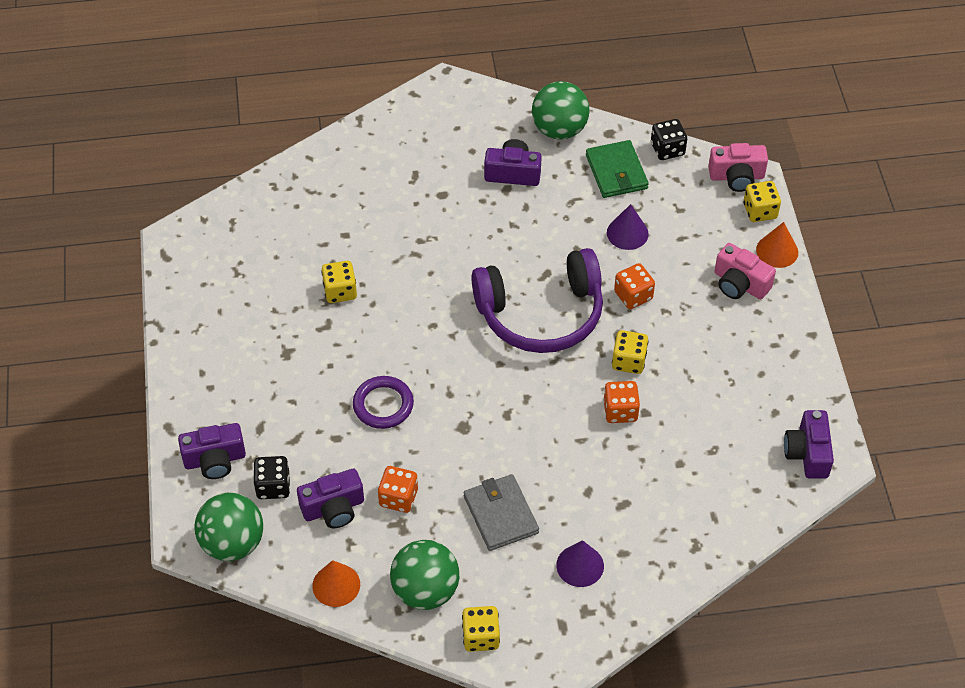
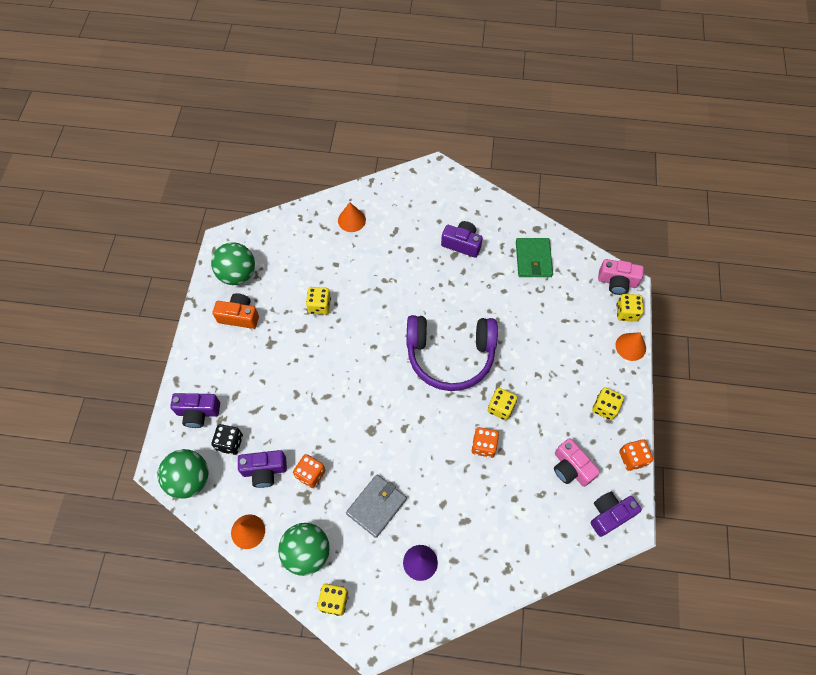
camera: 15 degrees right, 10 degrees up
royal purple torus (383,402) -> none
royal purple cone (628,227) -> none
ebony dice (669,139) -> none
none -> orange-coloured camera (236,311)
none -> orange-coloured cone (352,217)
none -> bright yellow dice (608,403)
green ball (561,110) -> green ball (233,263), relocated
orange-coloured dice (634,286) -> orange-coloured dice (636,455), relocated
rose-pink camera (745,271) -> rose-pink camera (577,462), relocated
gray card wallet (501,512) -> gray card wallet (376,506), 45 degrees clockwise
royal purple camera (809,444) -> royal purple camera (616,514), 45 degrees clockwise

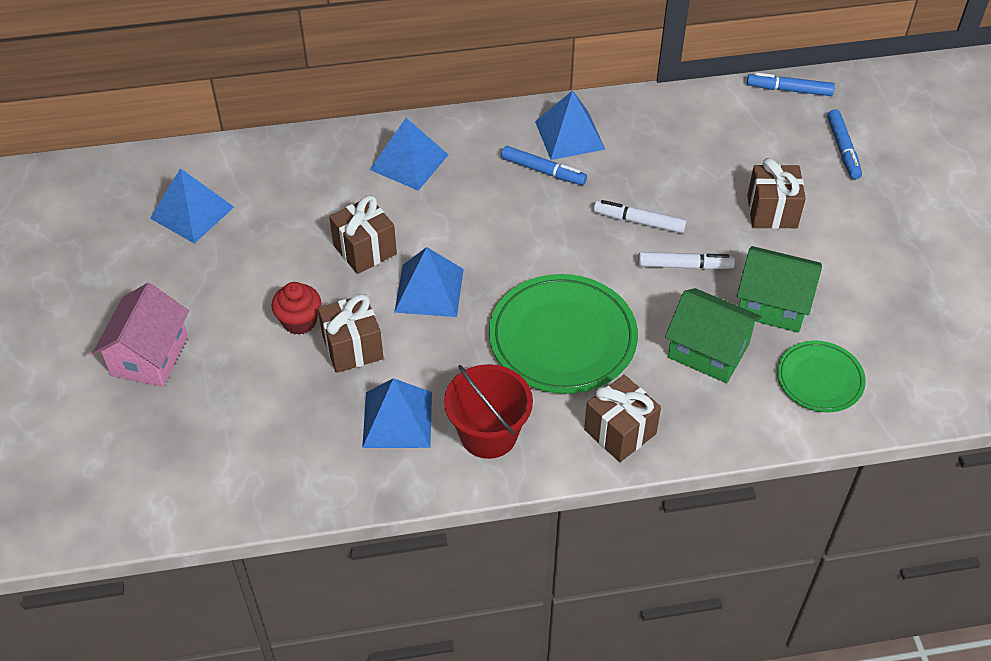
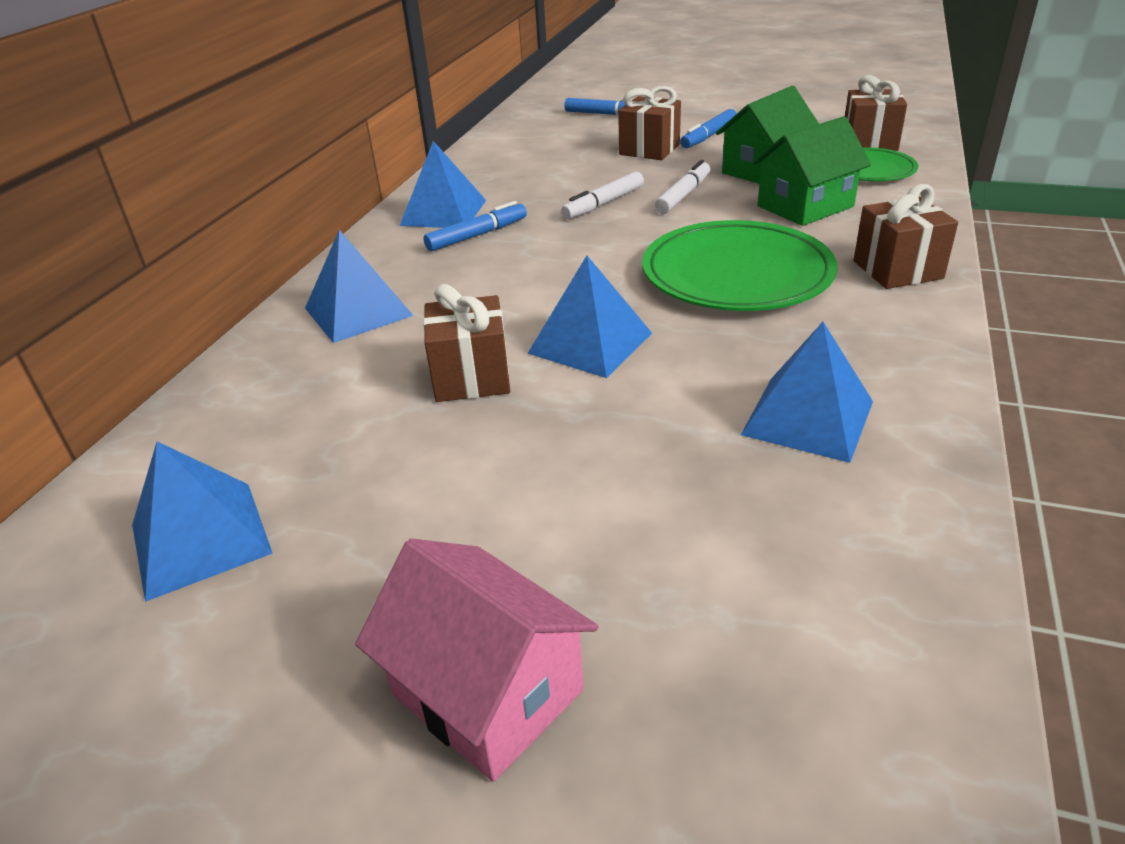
camera: 60 degrees left, 15 degrees down
crimson muffin (296,308) -> none
crimson pail (488,411) -> none
russet gift (351,333) -> russet gift (876,113), relocated
royal blue marker (791,84) -> royal blue marker (708,128), relocated

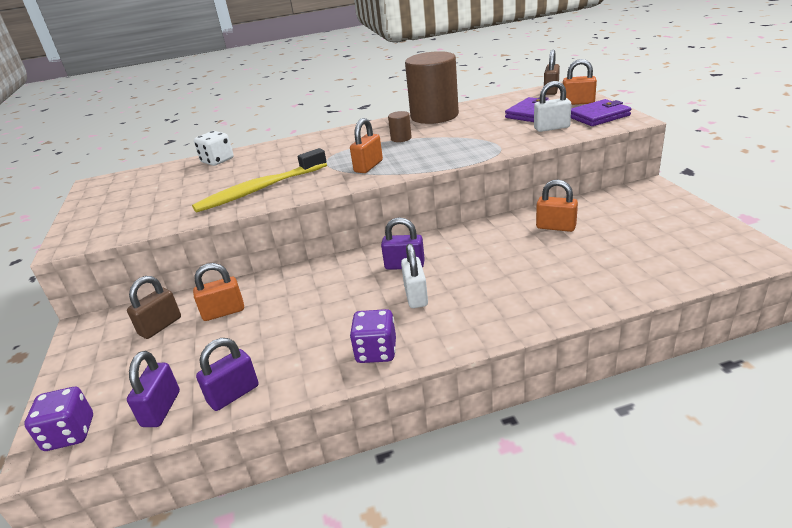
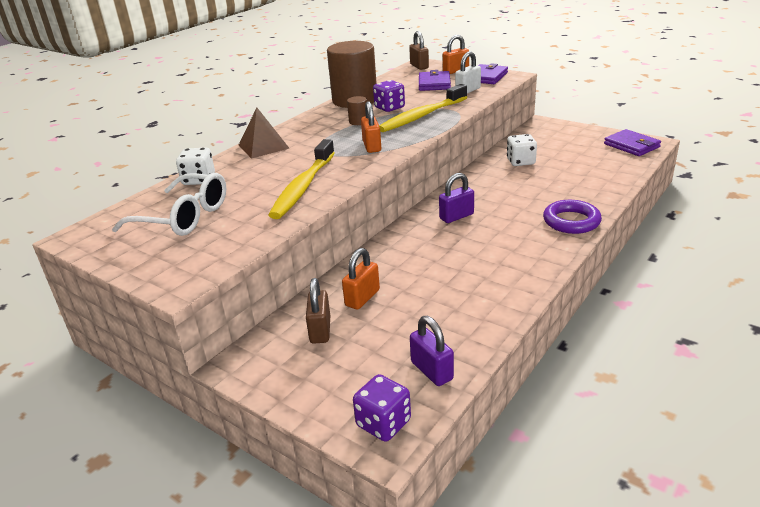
camera: 40 degrees left, 0 degrees up
royal purple padlock (227,374) -> none
snow-white padlock (414,276) -> none
none -> snow-white glasses (169,204)
none -> russet solid pyramid (263,133)
none -> bright yellow dental brush (423,108)
none -> royal purple torus (572,217)
none -> royal purple card wallet (632,142)
royal purple dice (373,336) -> royal purple dice (389,96), relocated
orange-coloured padlock (557,206) -> snow-white dice (522,150)

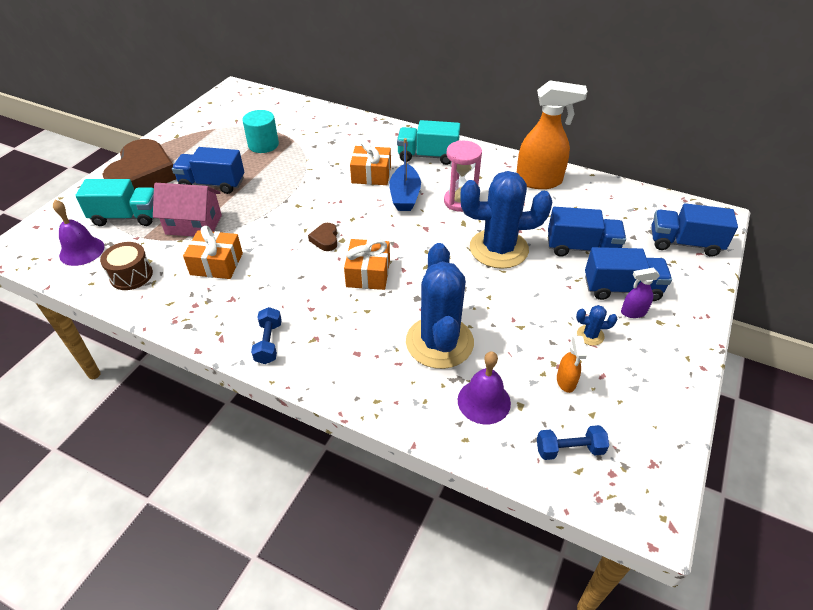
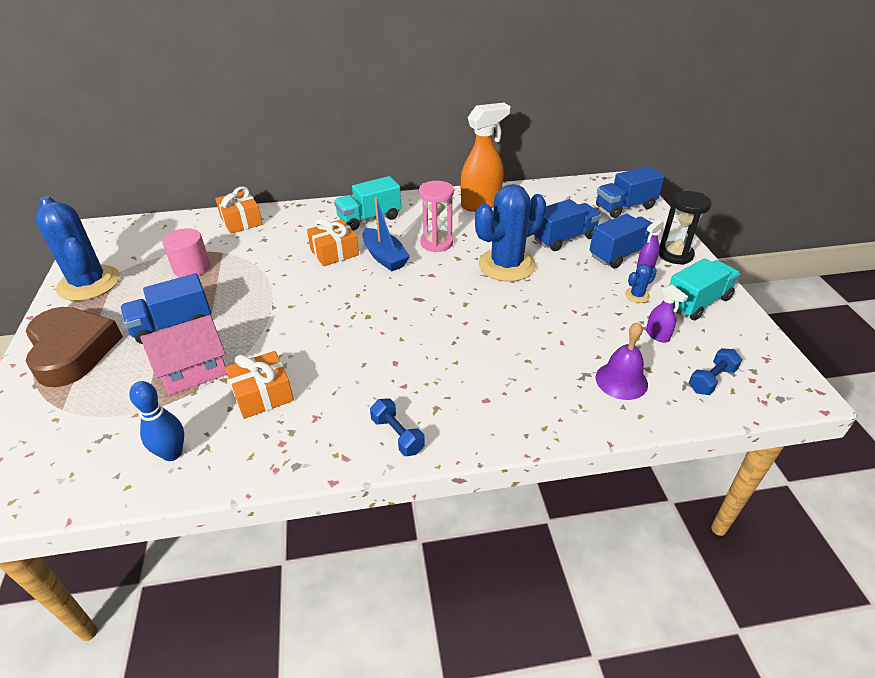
camera: 35 degrees left, 5 degrees down
royal purple bell (78,233) -> none
russet love heart (322,237) -> none
none -> ebony hourglass (685,228)
teal toy truck (114,202) -> teal toy truck (705,289), relocated
orange-coloured gift (367,264) -> orange-coloured gift (239,210), relocated
royal blue cactus (440,306) -> royal blue cactus (78,248), relocated
russet snare drum (126,266) -> royal blue tenpin (156,421)
teal cylinder (260,131) -> rose-pink cylinder (186,252)
orange-coloured sprayer (572,364) -> royal purple sprayer (667,314)

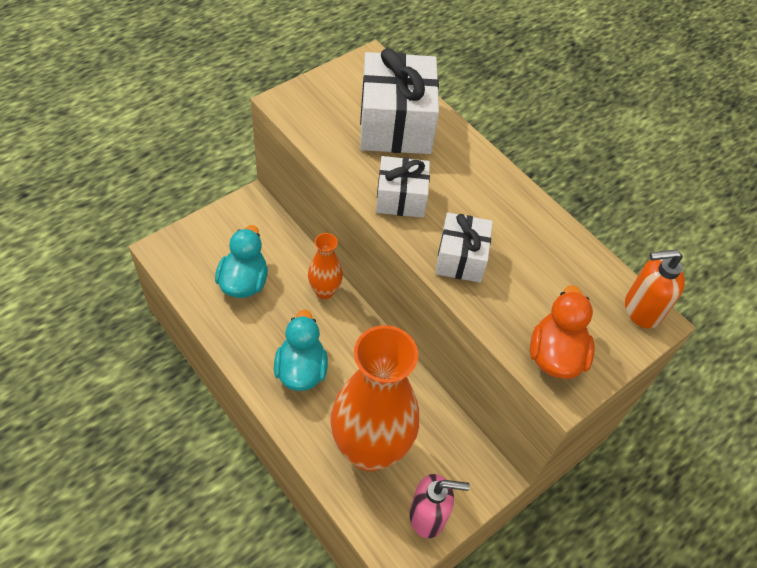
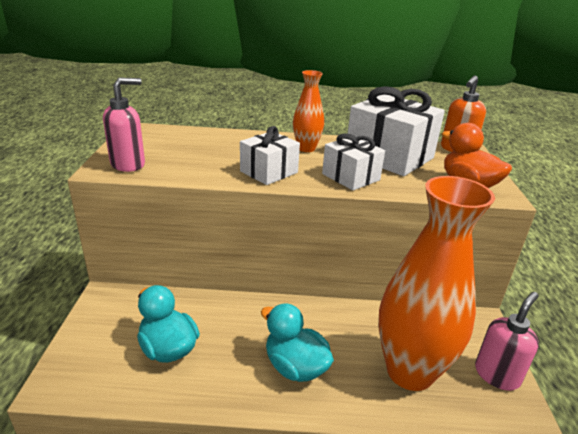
camera: 45 degrees left, 25 degrees down
none -> rose-pink soap dispenser (124,124)
orange-coloured flower vase (325,266) -> orange-coloured flower vase (308,111), relocated
snow-white gift (399,101) -> snow-white gift (396,131), relocated

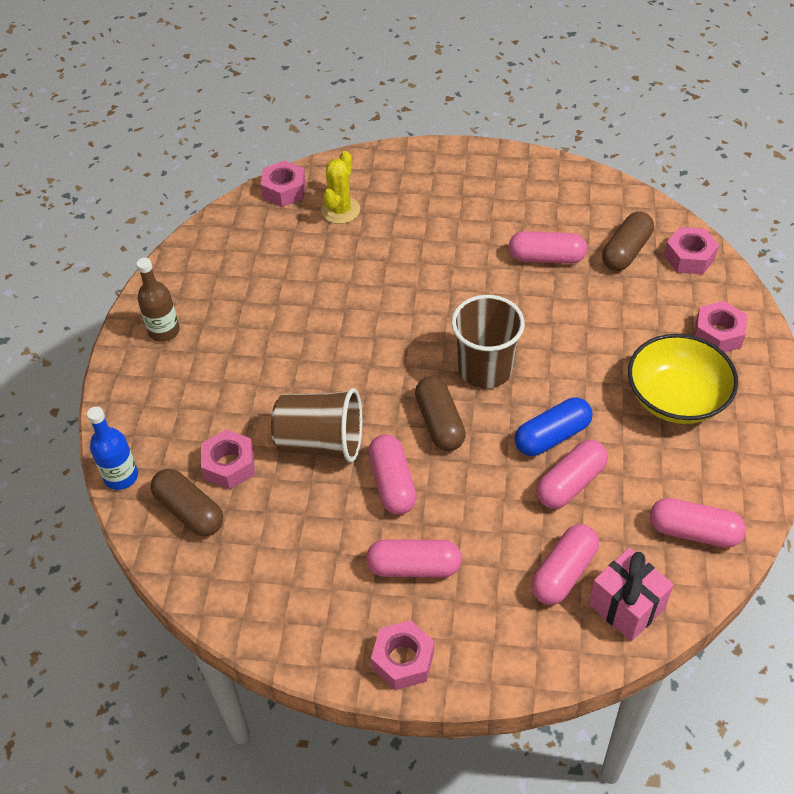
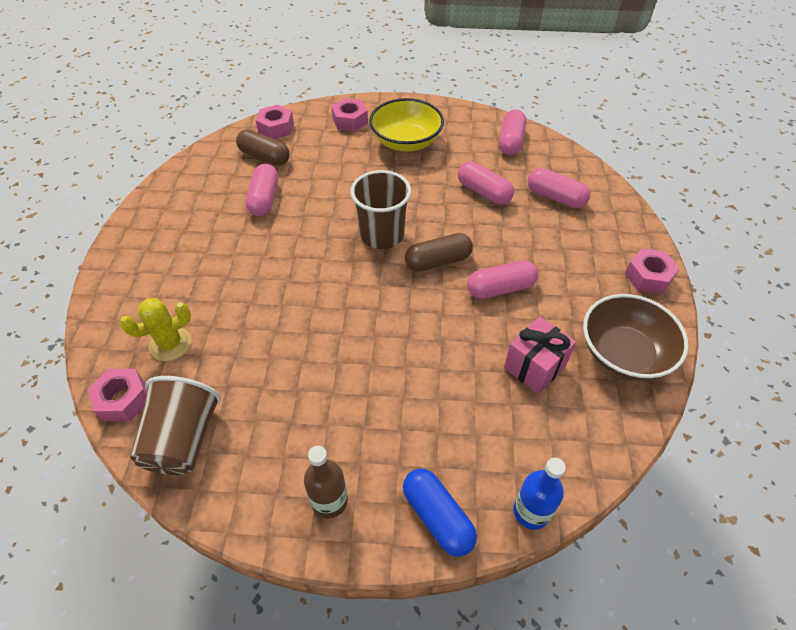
camera: 95 degrees left, 0 degrees up
russet pill shape (187,503) -> none
rose-pink hexagon nut (228,459) -> none
rose-pink pill shape (414,558) -> none
none -> russet bowl (636,337)
russet tumbler (316,425) -> russet tumbler (175,425), relocated
royal blue pill shape (554,427) -> royal blue pill shape (440,513), relocated
rose-pink gift (631,595) -> rose-pink gift (540,355), relocated
bright yellow cactus (340,187) -> bright yellow cactus (156,329), 45 degrees counterclockwise

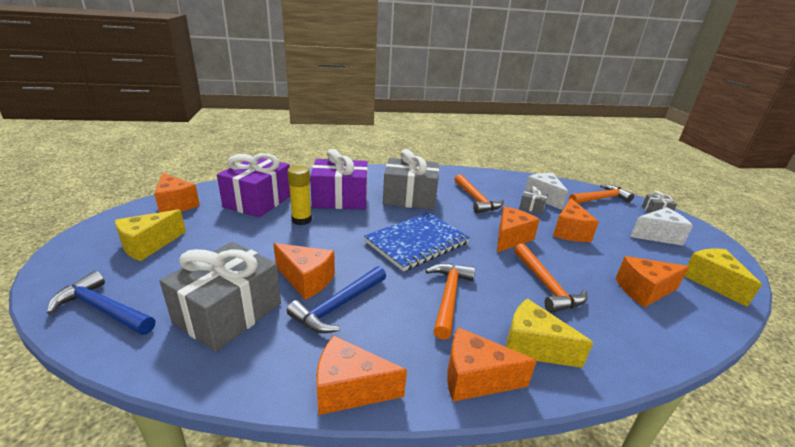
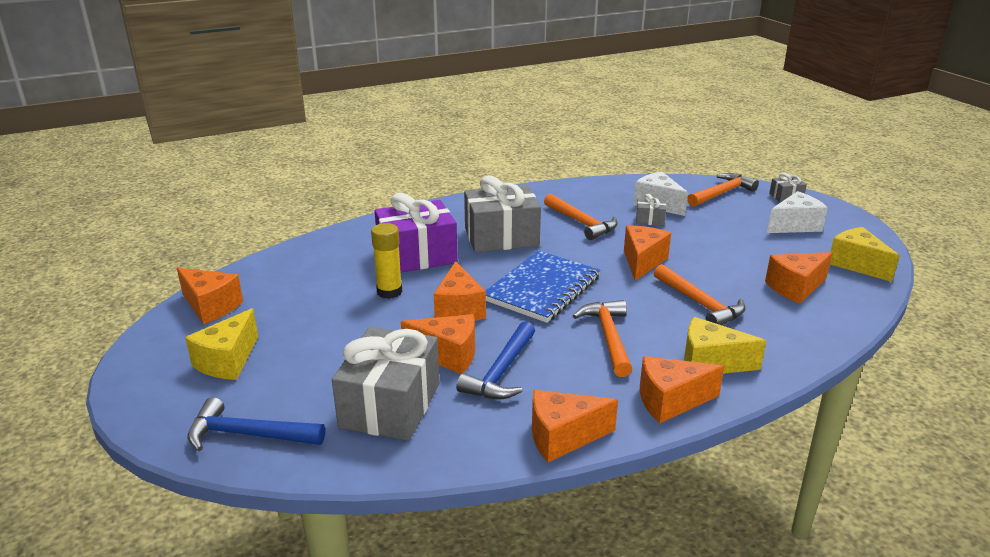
camera: 15 degrees left, 0 degrees up
royal purple gift (253,185) -> none
orange-coloured cheese (576,220) -> orange-coloured cheese (460,291), relocated

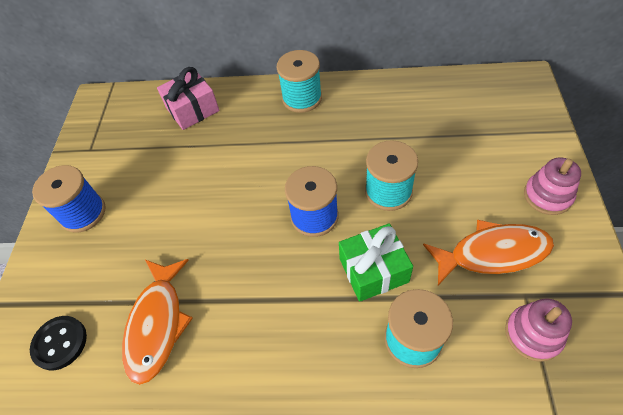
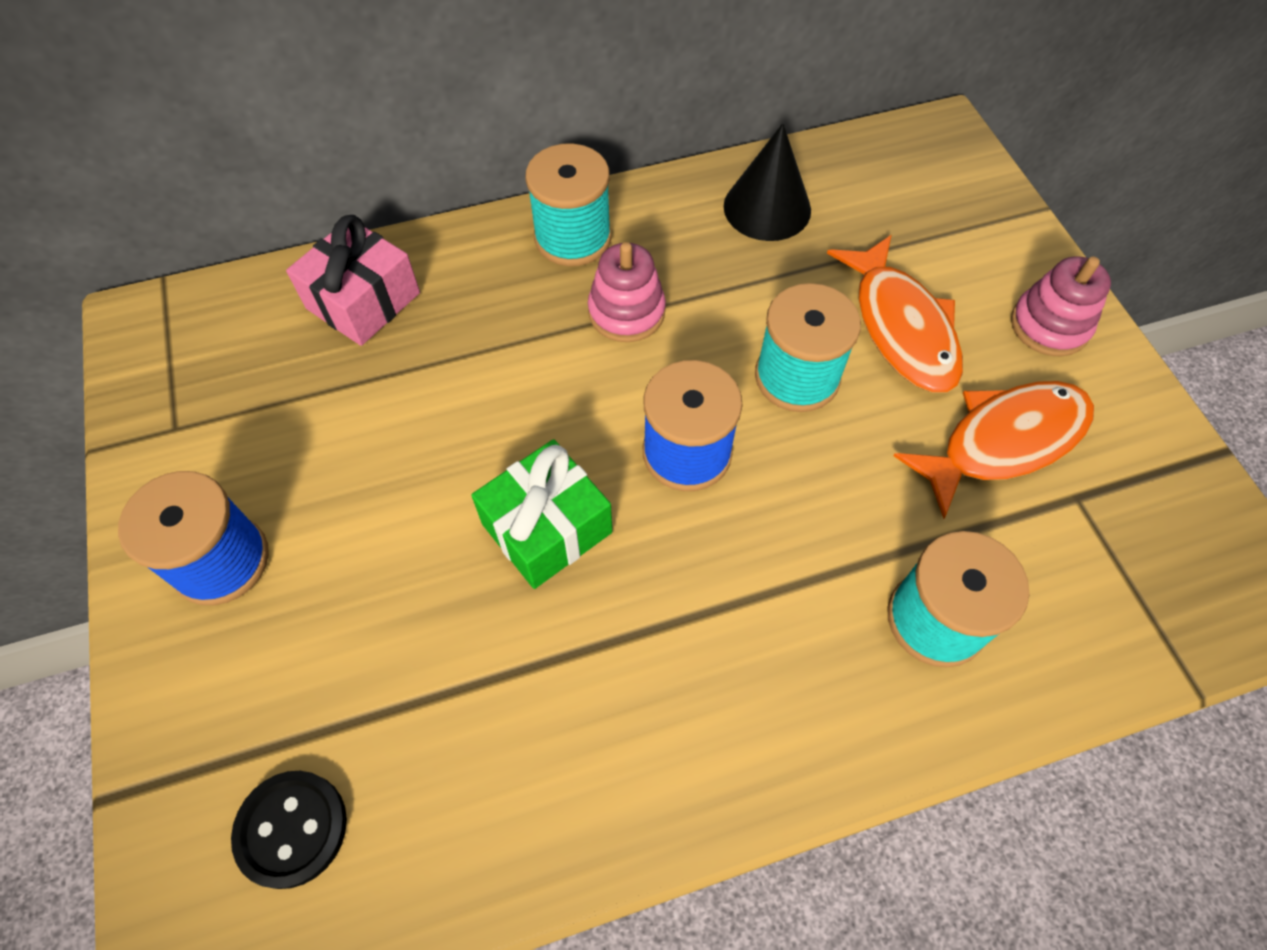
camera: 25 degrees left, 5 degrees up
none -> ebony cone (767,182)
orange-coloured toy fish (157,322) -> orange-coloured toy fish (895,313), relocated
green gift (376,262) -> green gift (541,514), relocated
rose-pink ring stacker (538,330) -> rose-pink ring stacker (627,292), relocated

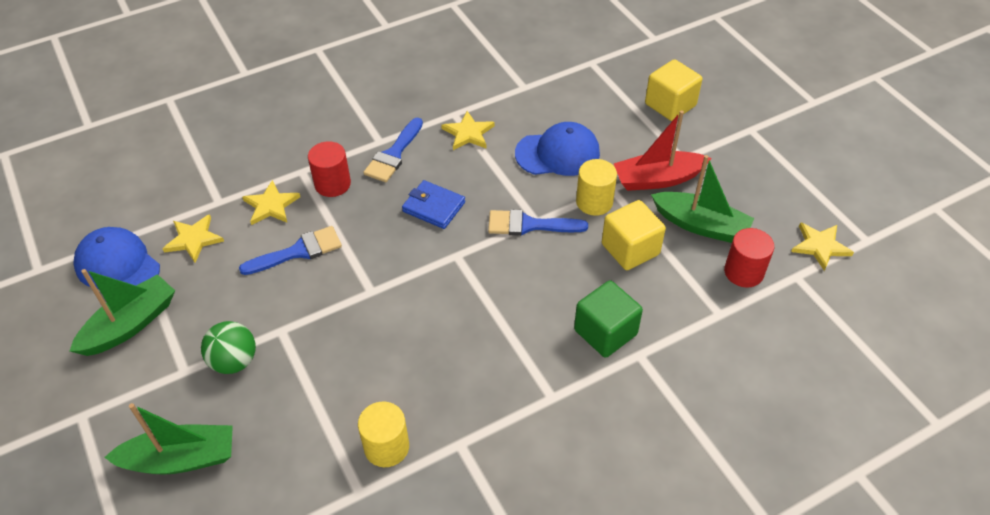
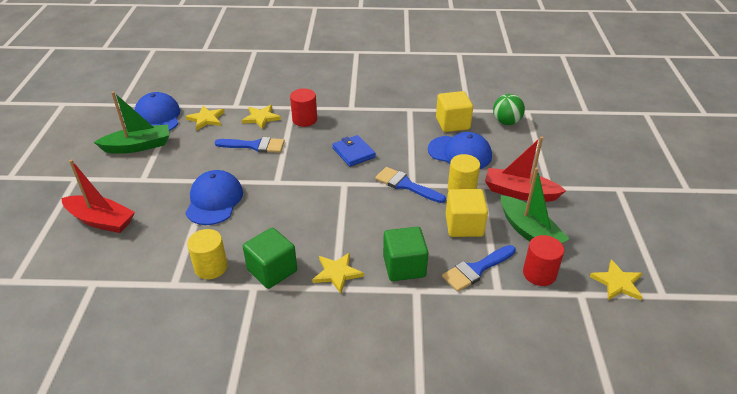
camera: 30 degrees right, 10 degrees down
none -> royal blue baseball cap (214,197)
none -> green cube (270,258)
green ball (228,347) -> green ball (509,109), relocated
royal blue brush (393,150) -> royal blue brush (479,268), relocated
bright yellow star shape (468,130) -> bright yellow star shape (338,273), relocated
bright yellow cube (673,90) -> bright yellow cube (454,111), relocated
green toy boat (168,439) -> crimson toy boat (98,196)

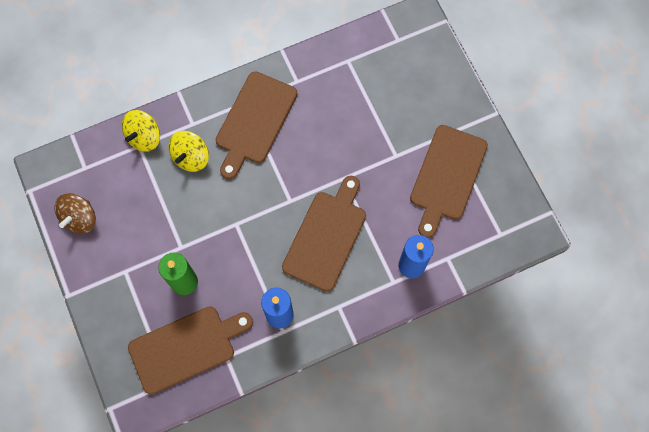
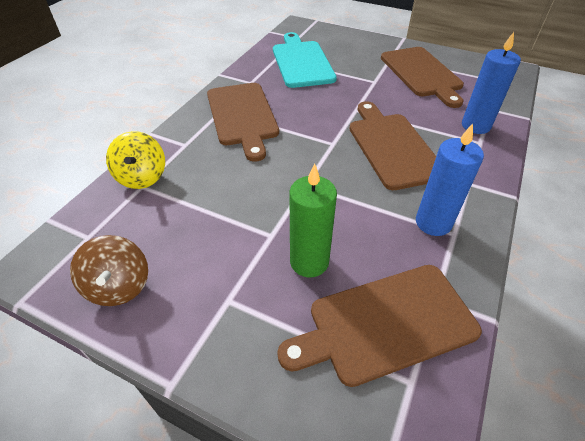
camera: 40 degrees left, 25 degrees down
bright yellow whirligig (189,151) -> none
none -> teal bread board (305,60)
russet bread board (190,350) -> russet bread board (379,326), 135 degrees counterclockwise

